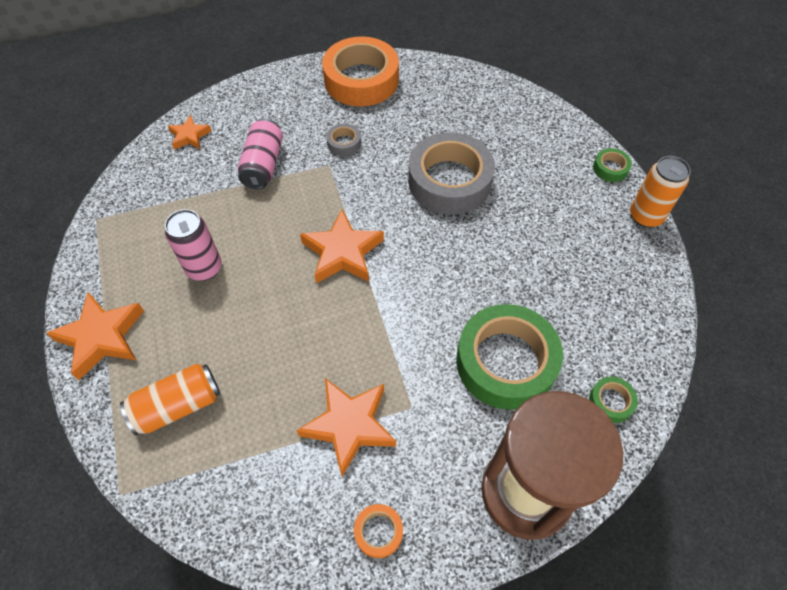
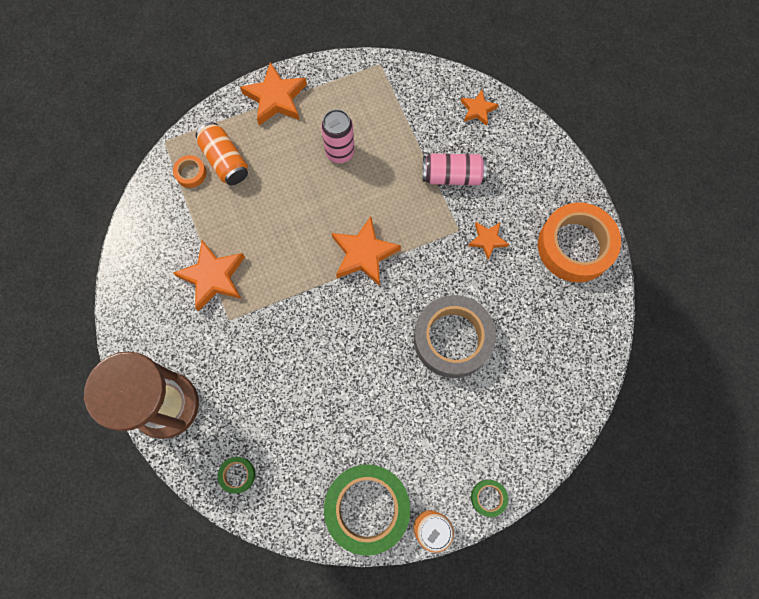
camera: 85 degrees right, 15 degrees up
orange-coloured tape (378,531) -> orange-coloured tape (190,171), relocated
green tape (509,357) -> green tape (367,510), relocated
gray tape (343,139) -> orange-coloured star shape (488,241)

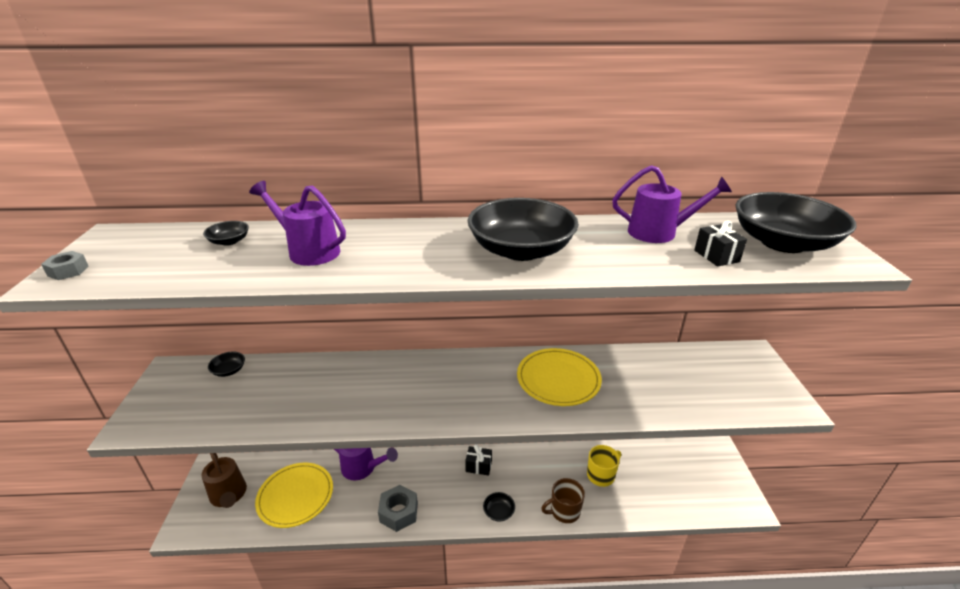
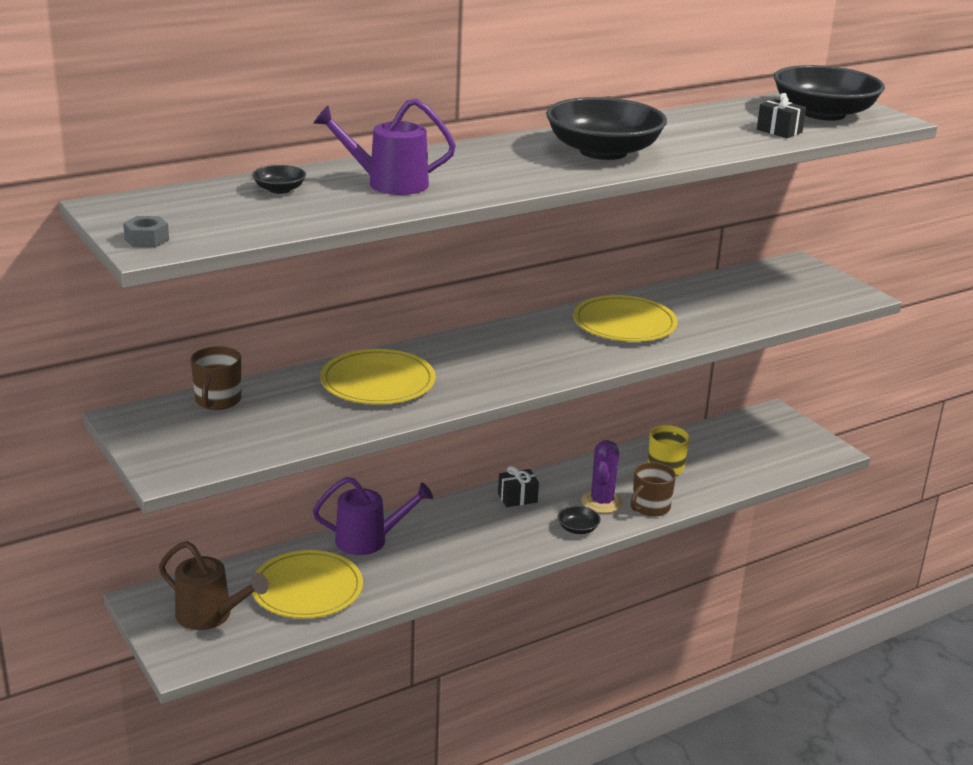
camera: 30 degrees left, 5 degrees down
gray hexagon nut (398,508) -> none
royal purple watering pot (672,204) -> none
none -> bright yellow flat dish (378,376)
none -> royal purple cactus (602,476)
ebony bowl (226,364) -> russet coffee mug (216,378)

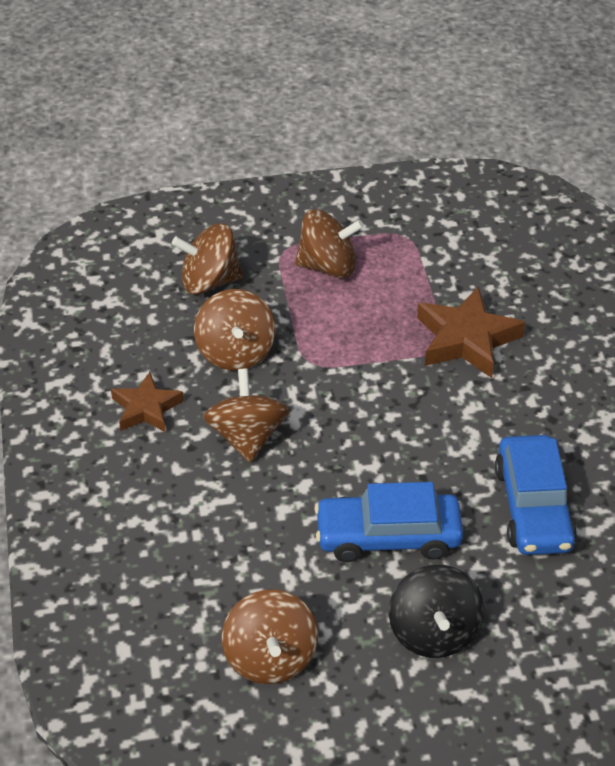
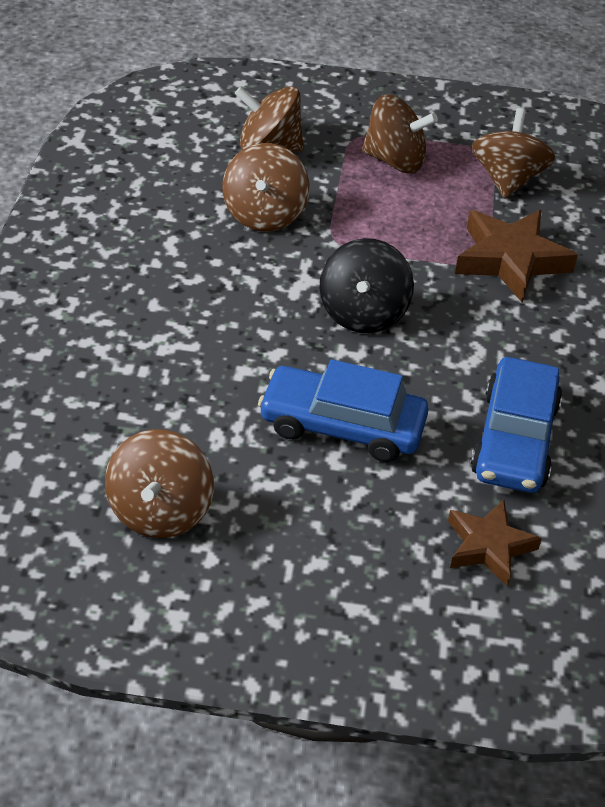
camera: 15 degrees right, 0 degrees up
russet star shape (147,402) -> russet star shape (495,543), relocated
russet whirligig (246,415) -> russet whirligig (513,153), relocated
ebony whirligig (436,611) -> ebony whirligig (367,285), relocated

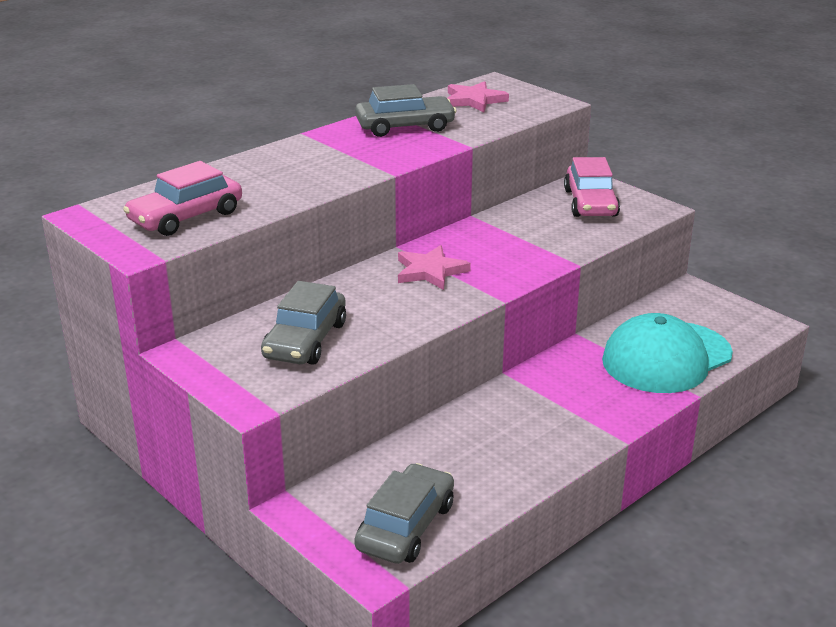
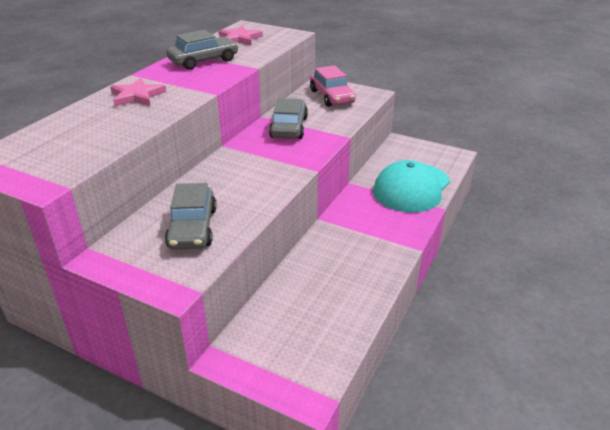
camera: 20 degrees left, 5 degrees up
rose-pink toy car (182,198) -> none
gray toy car (404,513) -> gray toy car (288,118), relocated
rose-pink star shape (434,267) -> rose-pink star shape (138,92), relocated

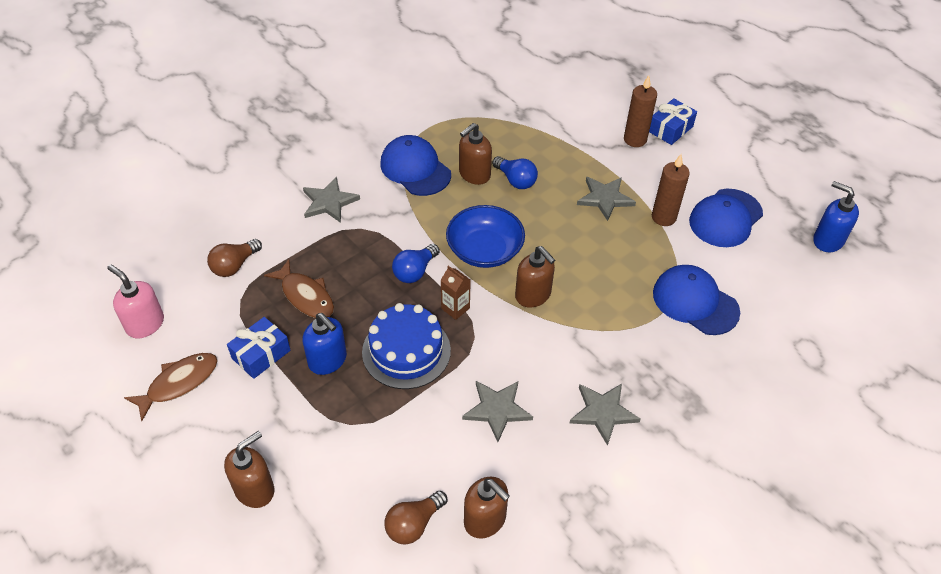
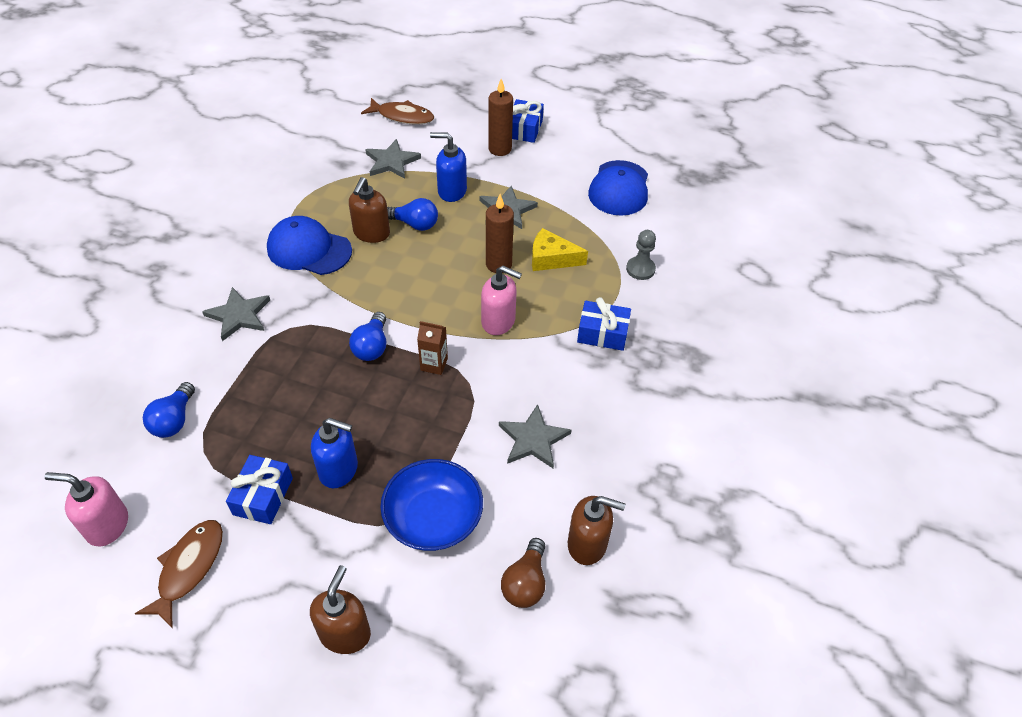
camera: 30 degrees left, 0 degrees up
royal blue gateau (406,346) -> none
none -> bright yellow cheese (560,249)
none -> royal blue gift (604,324)
russet toy fish (299,288) -> russet toy fish (397,111), relocated
royal blue bowl (485,236) -> royal blue bowl (431,505), relocated
gray star shape (605,415) -> gray star shape (393,159), relocated
russet pillar candle (671,190) -> russet pillar candle (500,233), relocated
royal blue soap dispenser (836,216) -> royal blue soap dispenser (448,167), relocated
royal blue baseball cap (696,300) -> gray chess pawn (641,255)
russet lightbulb (234,258) -> royal blue lightbulb (169,410)
russet soap dispenser (535,276) -> rose-pink soap dispenser (501,300)

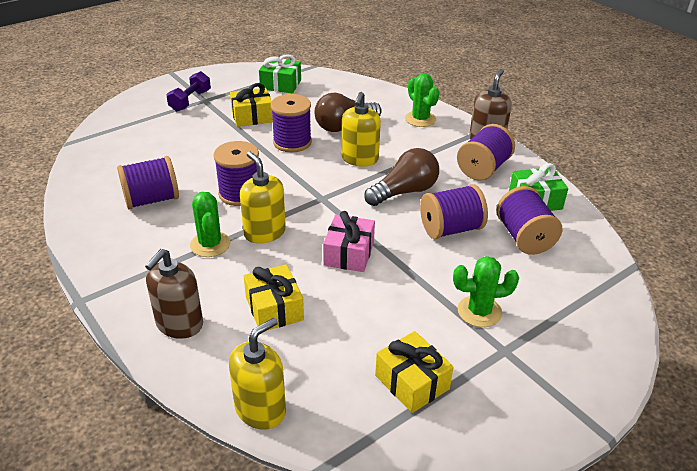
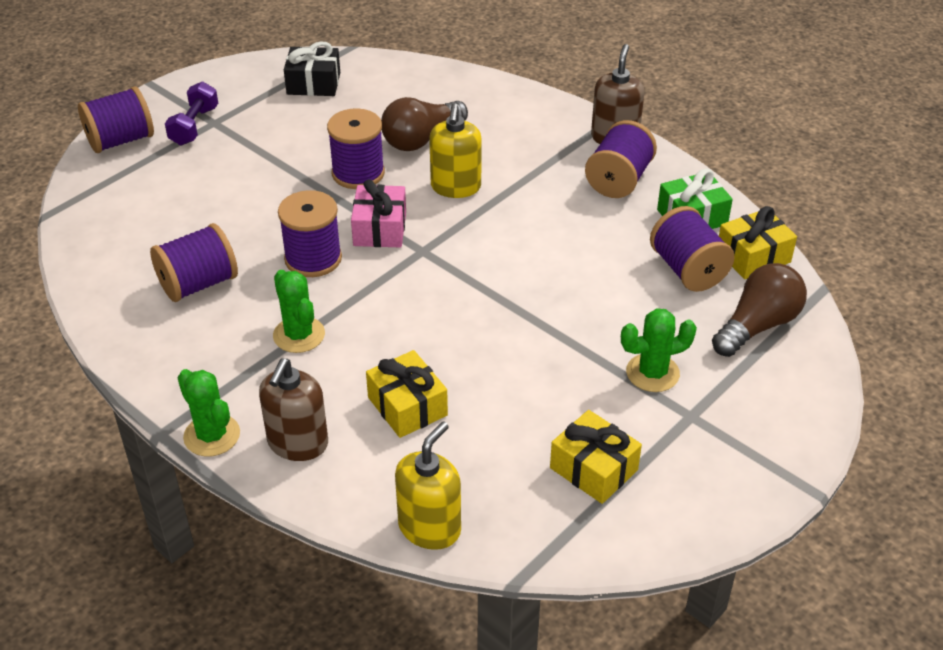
camera: 10 degrees left, 5 degrees up
bright yellow soap dispenser (263,198) -> none
bright yellow gift (251,105) -> bright yellow gift (758,242), relocated
rose-pink gift (349,241) -> rose-pink gift (378,213), relocated
russet lightbulb (401,177) -> russet lightbulb (759,310), relocated
green cactus (422,100) -> green cactus (209,413), relocated
royal purple bobbin (454,211) -> royal purple bobbin (116,120), relocated
green gift (280,73) -> ebony gift (312,69)

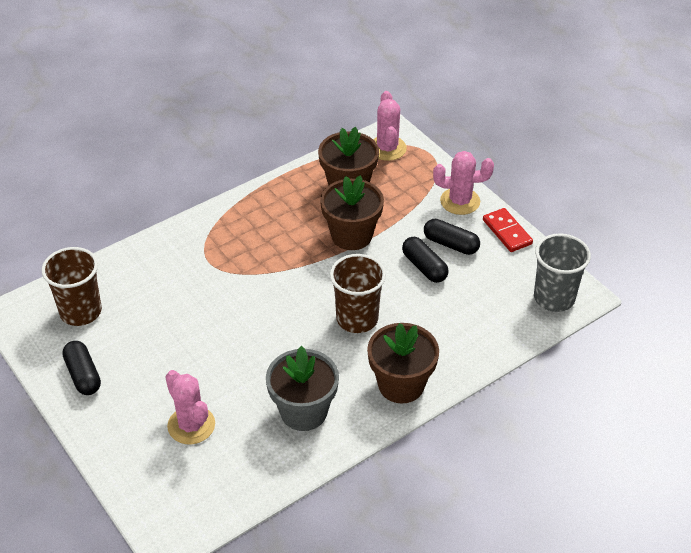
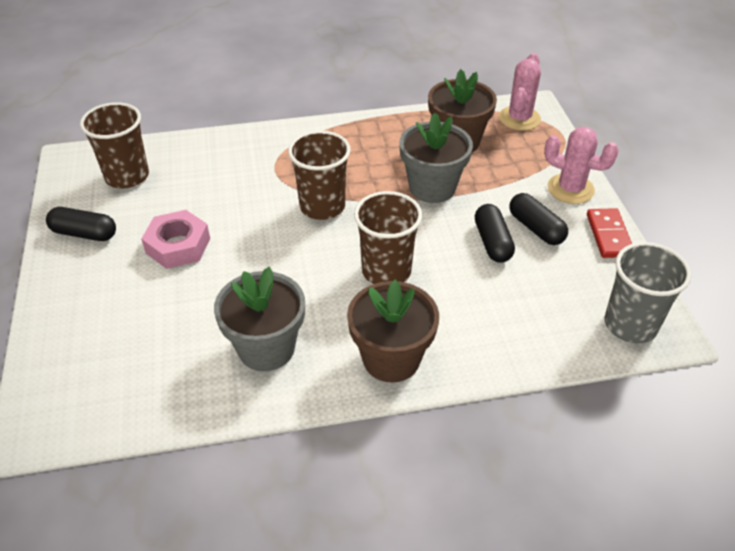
camera: 25 degrees right, 0 degrees up
rose-pink cactus (190,407) -> none
none -> rose-pink hexagon nut (175,239)
none -> russet tumbler (319,175)
russet potted plant (352,212) -> gray potted plant (436,158)
ebony pill shape (81,368) -> ebony pill shape (81,224), 75 degrees counterclockwise

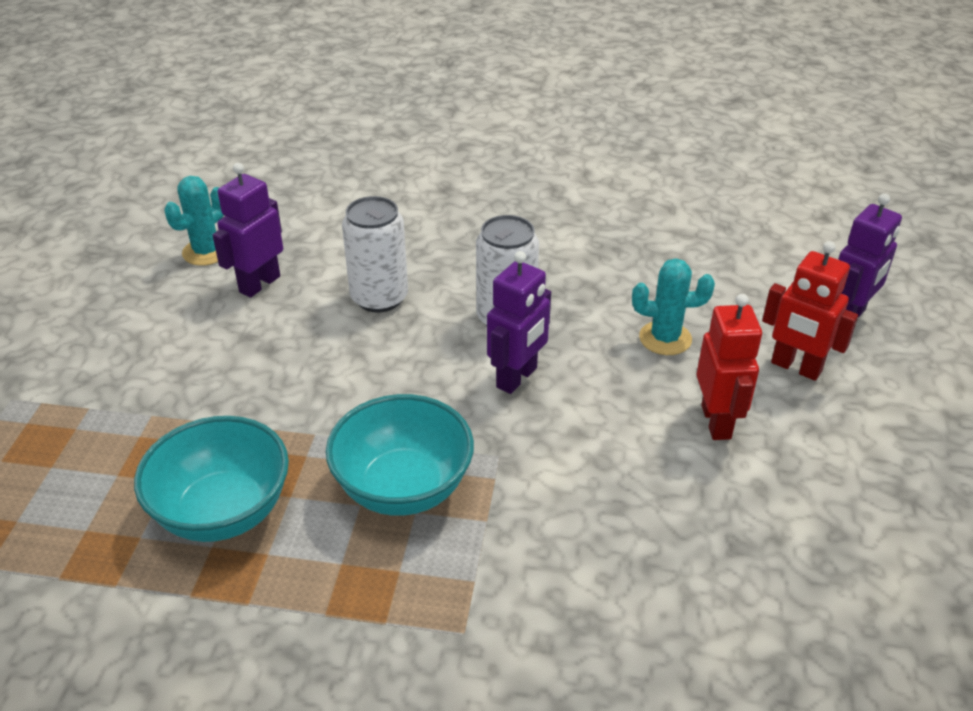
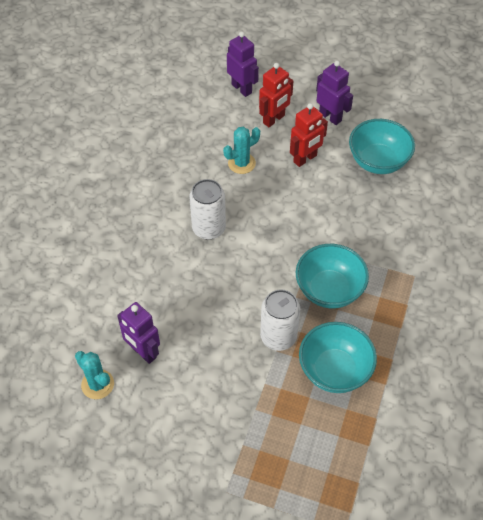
camera: 80 degrees left, 15 degrees up
none -> teal bowl (382,146)
snow-white tin (375,254) -> snow-white tin (280,320), relocated
royal purple robot figure (519,322) -> royal purple robot figure (334,93), relocated
teal cactus (673,306) -> teal cactus (241,150), 45 degrees clockwise
crimson robot figure (729,367) -> crimson robot figure (309,135), 135 degrees clockwise

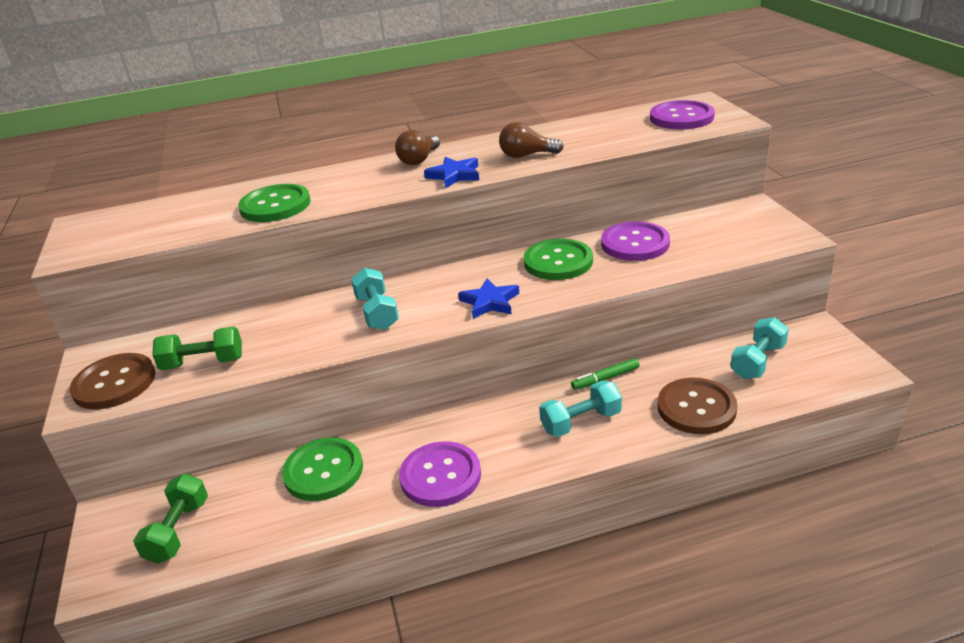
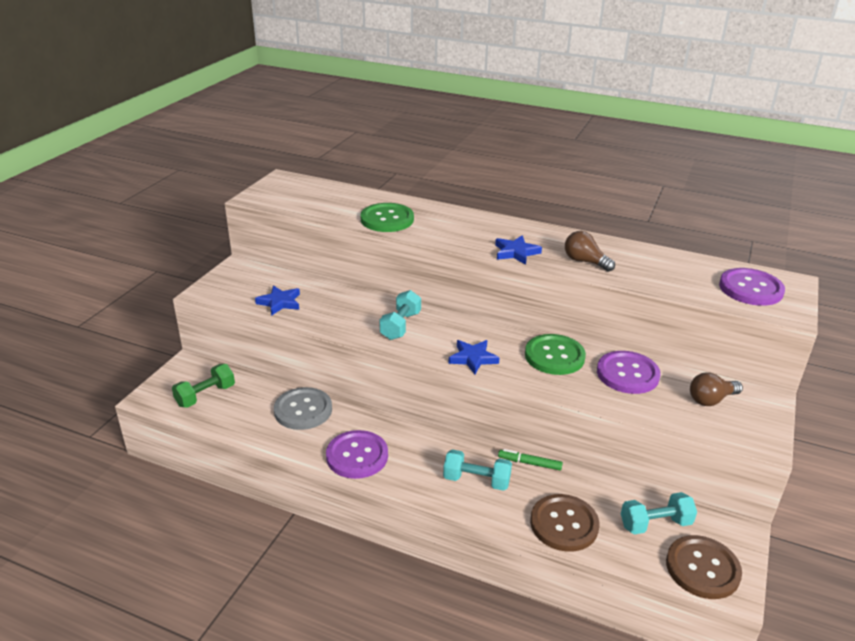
camera: 35 degrees right, 0 degrees up
russet shirt button (112,381) -> russet shirt button (704,567), relocated
russet lightbulb (417,147) -> russet lightbulb (716,389), relocated
green dumbbell (197,348) -> royal blue star shape (277,300)
green shirt button (322,469) -> gray shirt button (303,408)

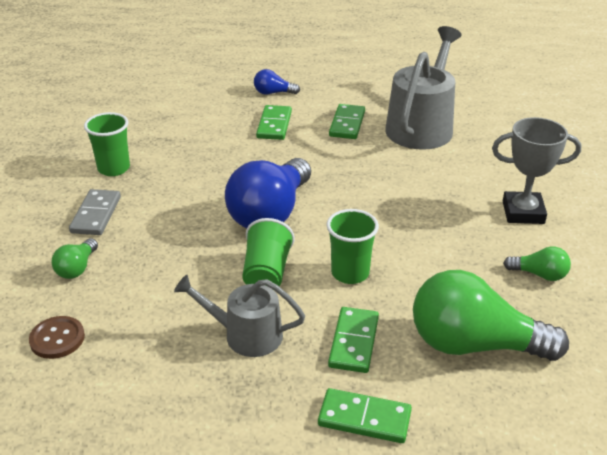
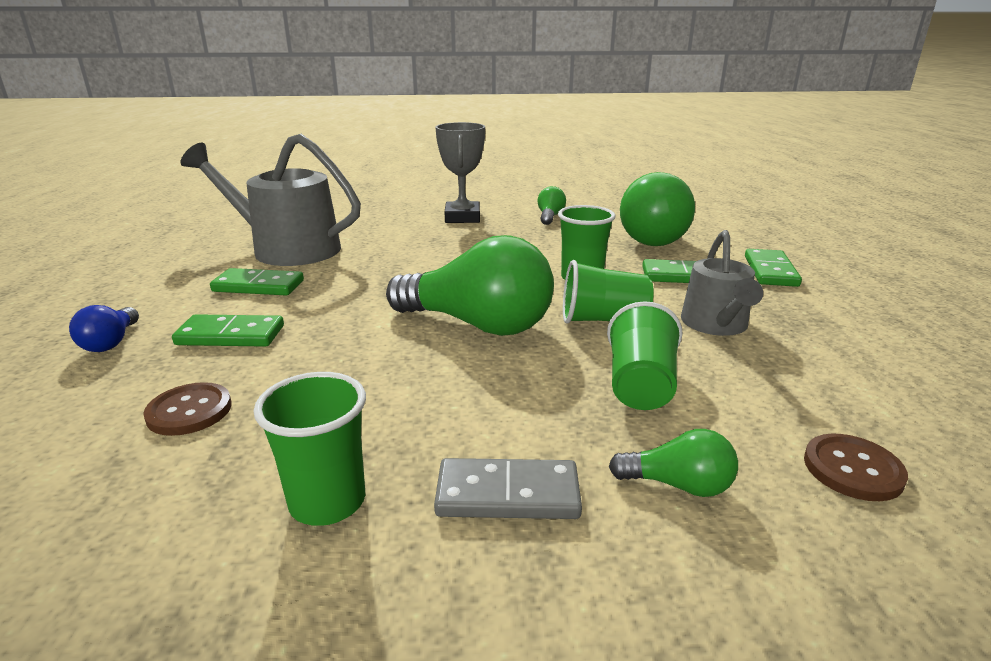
camera: 95 degrees left, 10 degrees down
none -> russet shirt button (187,409)
none -> green tumbler (645,355)
royal blue lightbulb (268,193) -> green lightbulb (470,285)

